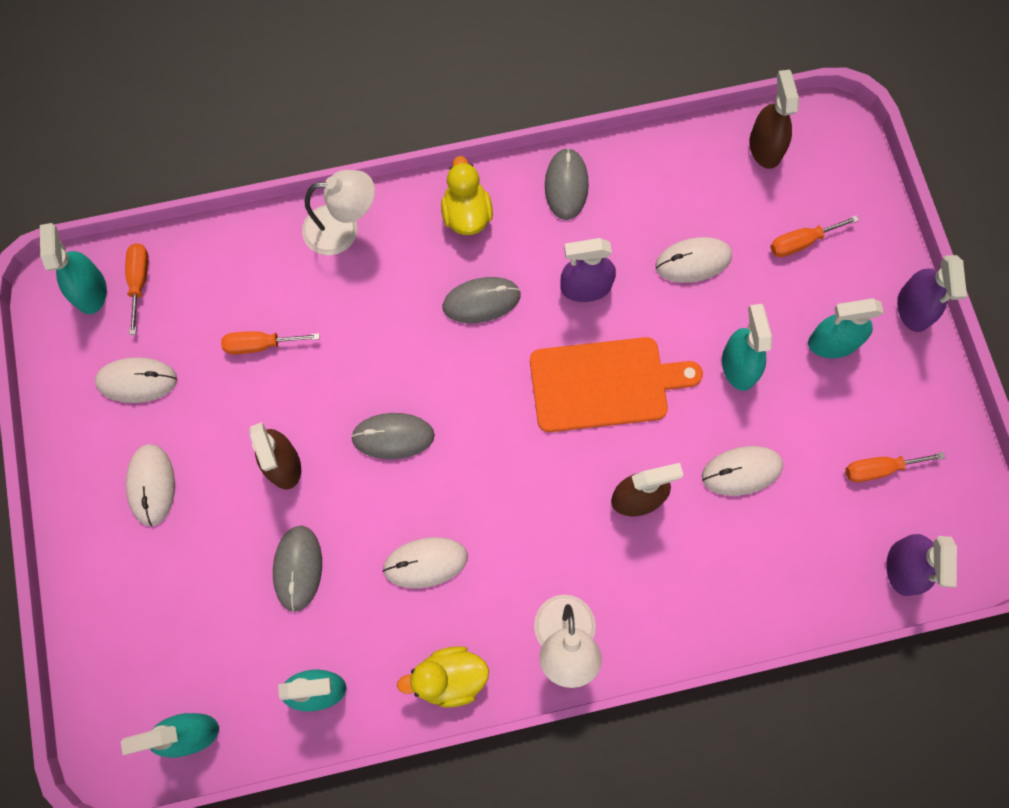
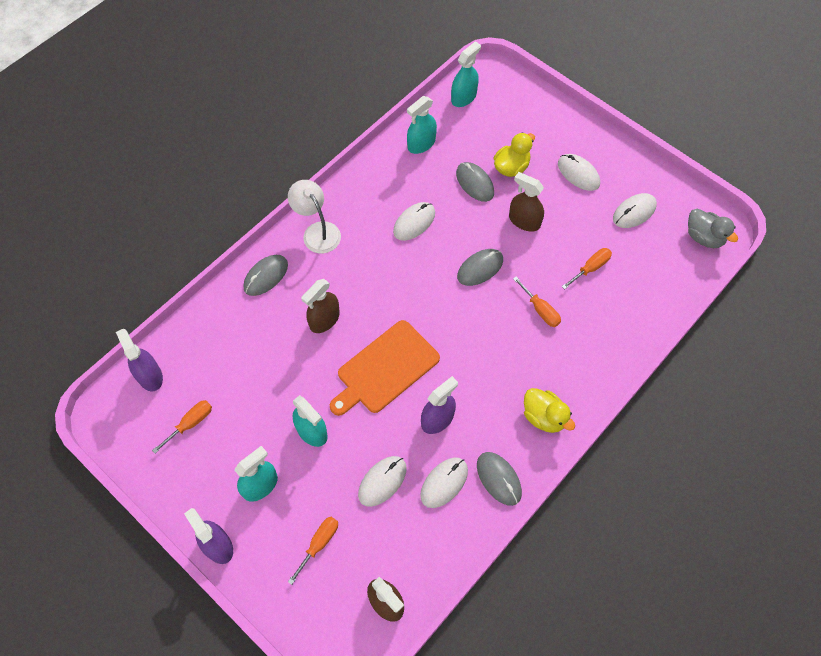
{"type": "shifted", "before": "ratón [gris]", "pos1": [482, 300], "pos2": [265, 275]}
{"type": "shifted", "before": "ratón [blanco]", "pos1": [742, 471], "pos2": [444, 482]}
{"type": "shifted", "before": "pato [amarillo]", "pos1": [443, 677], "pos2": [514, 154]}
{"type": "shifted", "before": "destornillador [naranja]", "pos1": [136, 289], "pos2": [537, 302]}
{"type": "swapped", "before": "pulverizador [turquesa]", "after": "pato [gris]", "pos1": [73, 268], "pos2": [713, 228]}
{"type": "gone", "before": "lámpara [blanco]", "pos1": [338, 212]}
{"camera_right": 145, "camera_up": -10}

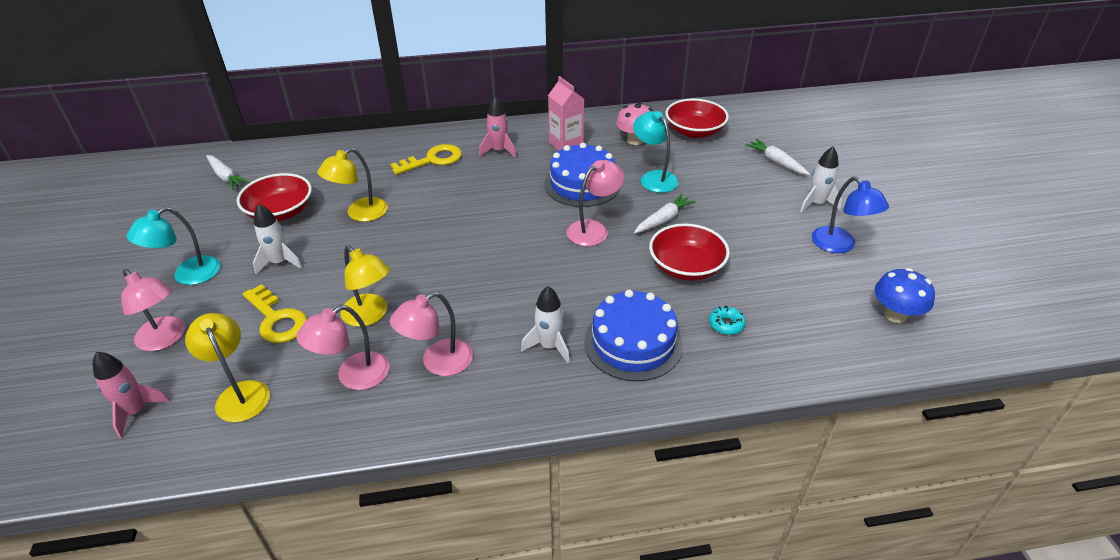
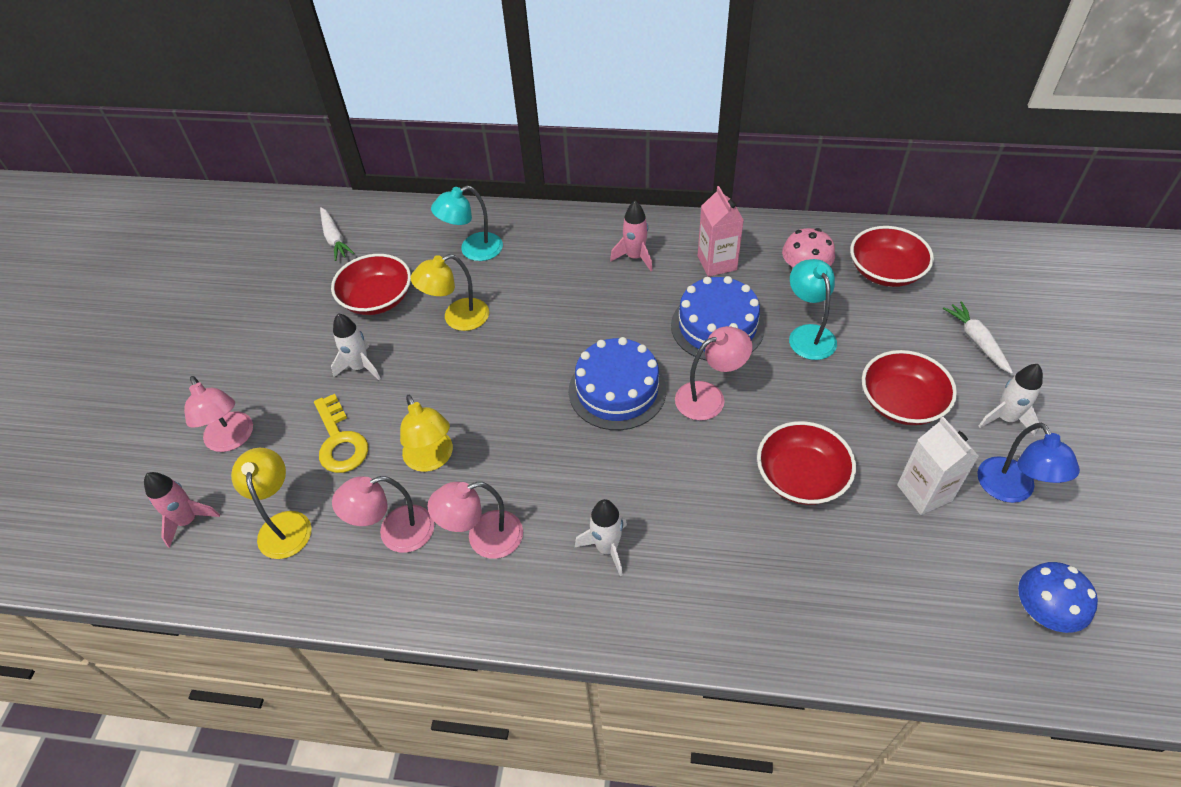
{"type": "shifted", "before": "lámpara [turquesa]", "pos1": [174, 246], "pos2": [467, 223]}
{"type": "shifted", "before": "tarta [azul]", "pos1": [633, 335], "pos2": [617, 383]}
{"type": "new", "after": "cuenco [rojo]", "pos2": [909, 387]}
{"type": "new", "after": "cartón de leche [blanco]", "pos2": [938, 466]}
{"type": "gone", "before": "llave [amarillo]", "pos1": [426, 159]}
{"type": "gone", "before": "zanahoria [blanco]", "pos1": [665, 214]}
{"type": "gone", "before": "rosquilla [turquesa]", "pos1": [727, 320]}
{"camera_right": 20, "camera_up": 10}

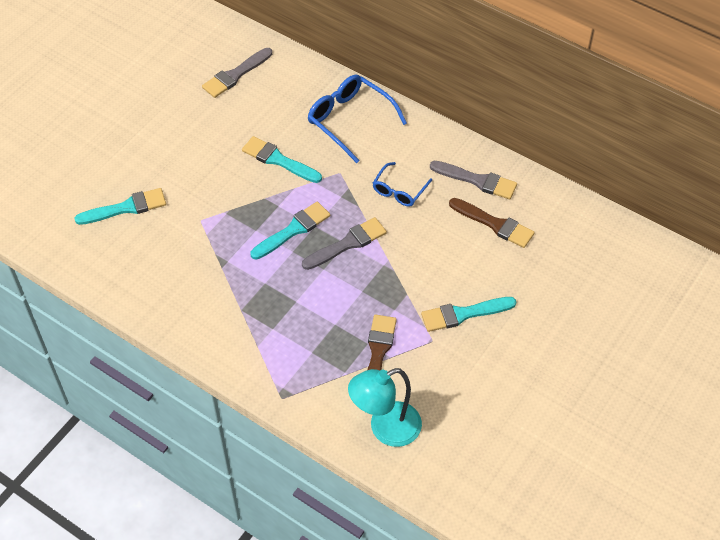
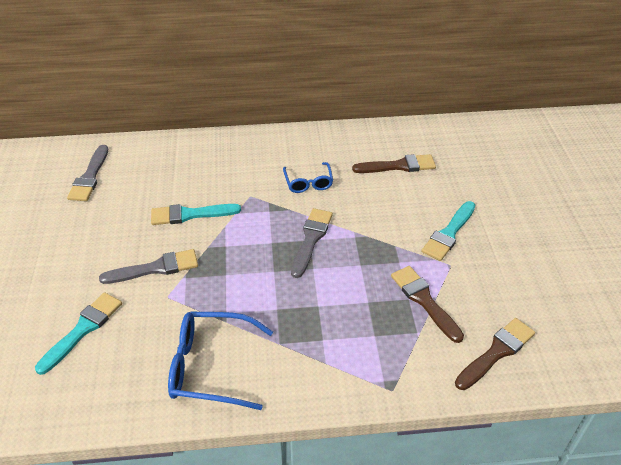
{"type": "shifted", "before": "pincel [gris]", "pos1": [473, 180], "pos2": [148, 266]}
{"type": "shifted", "before": "gafas [azul]", "pos1": [357, 119], "pos2": [220, 361]}
{"type": "swapped", "before": "lámpara [turquesa]", "after": "pincel [marrón]", "pos1": [385, 407], "pos2": [495, 354]}
{"type": "gone", "before": "pincel [turquesa]", "pos1": [290, 231]}
{"camera_right": -40, "camera_up": -10}

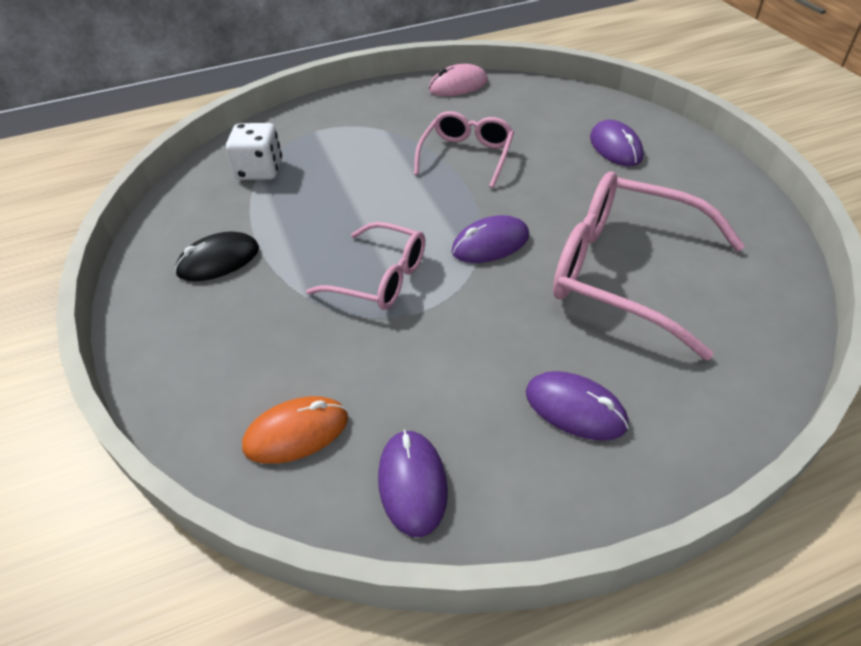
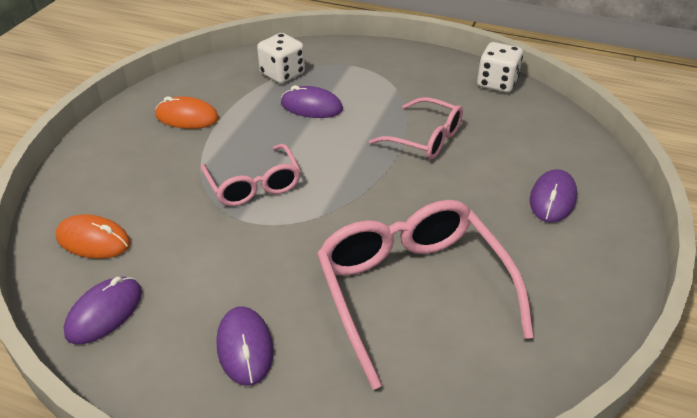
{"type": "repainted", "before": "ratón [negro]", "after": "ratón [naranja]", "pos1": [217, 256], "pos2": [187, 112]}
{"type": "shifted", "before": "ratón [morado]", "pos1": [490, 239], "pos2": [312, 101]}
{"type": "rotated", "before": "gafas [rosa]", "pos1": [464, 149], "pos2": [416, 128], "turn": 60}
{"type": "swapped", "before": "ratón [rosa]", "after": "dado [blanco]", "pos1": [458, 80], "pos2": [500, 67]}
{"camera_right": 40, "camera_up": -5}

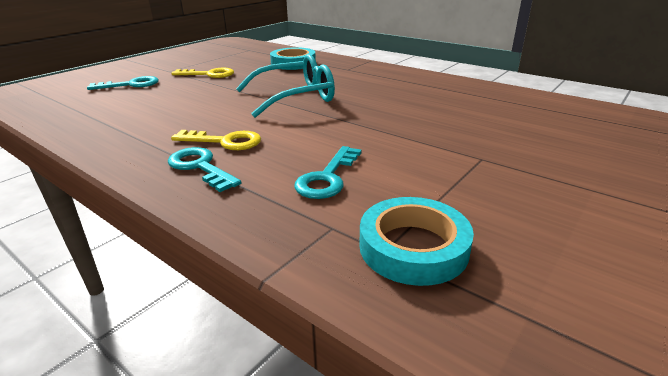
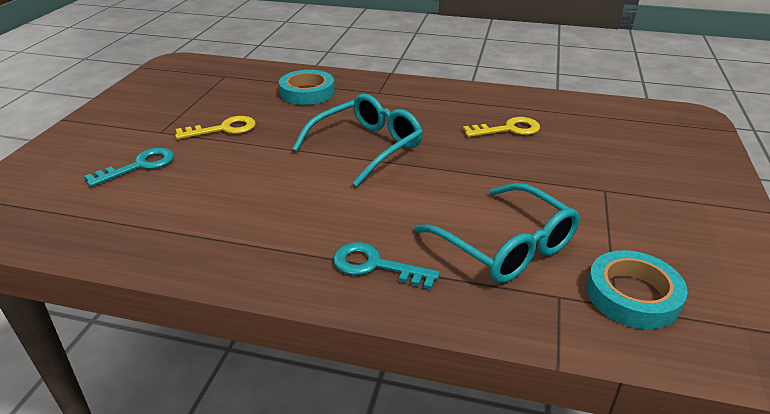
{"type": "swapped", "before": "llave [turquesa]", "after": "gafas [turquesa]", "pos1": [328, 172], "pos2": [497, 233]}
{"type": "shifted", "before": "llave [amarillo]", "pos1": [216, 140], "pos2": [501, 127]}
{"camera_right": -25, "camera_up": 5}

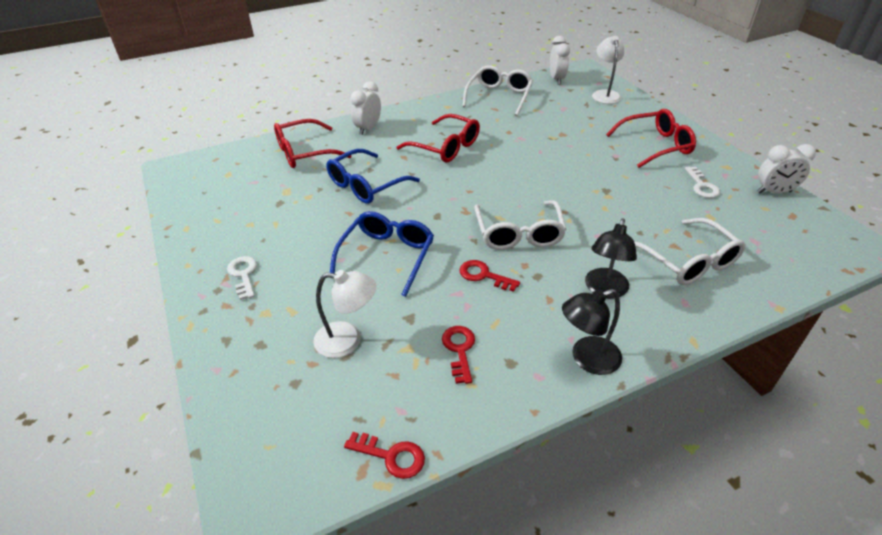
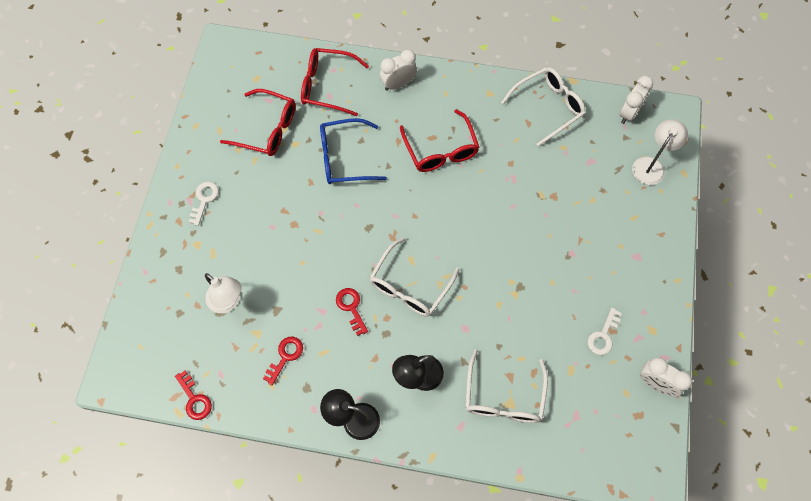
{"type": "shifted", "before": "gafas [rojo]", "pos1": [651, 138], "pos2": [258, 122]}
{"type": "gone", "before": "gafas [azul]", "pos1": [381, 254]}
{"camera_right": 35, "camera_up": 25}

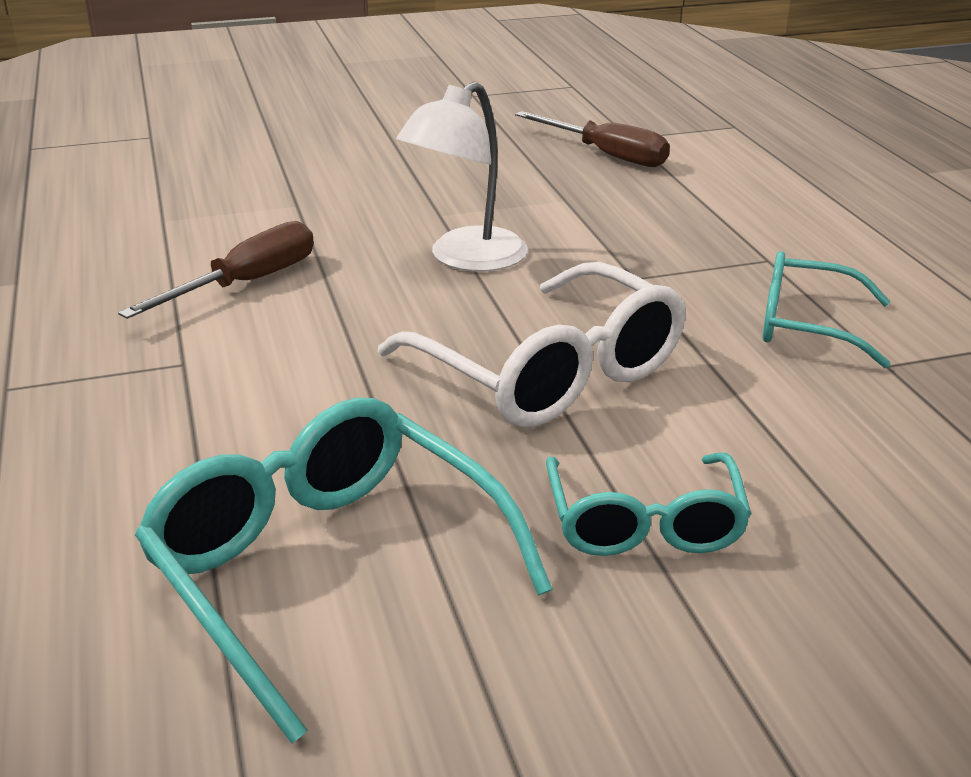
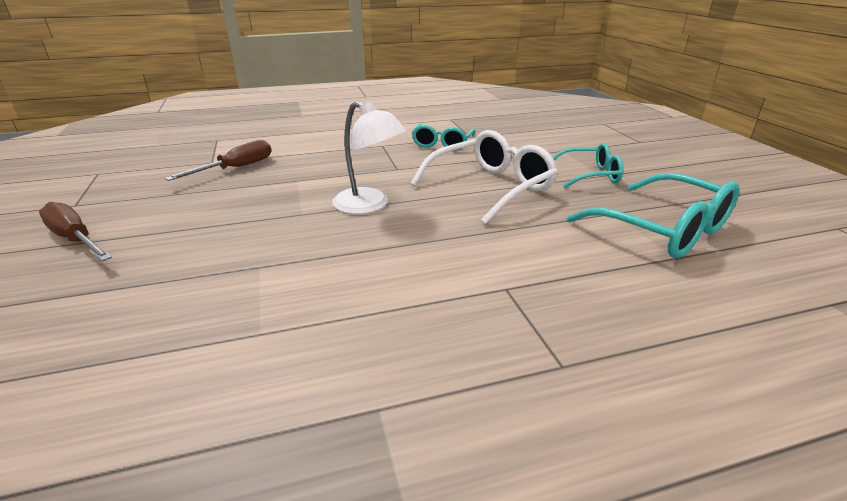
{"type": "shifted", "before": "destornillador [marrón]", "pos1": [216, 270], "pos2": [75, 231]}
{"type": "rotated", "before": "gafas [turquesa]", "pos1": [344, 570], "pos2": [653, 215], "turn": -90}
{"camera_right": -90, "camera_up": 0}

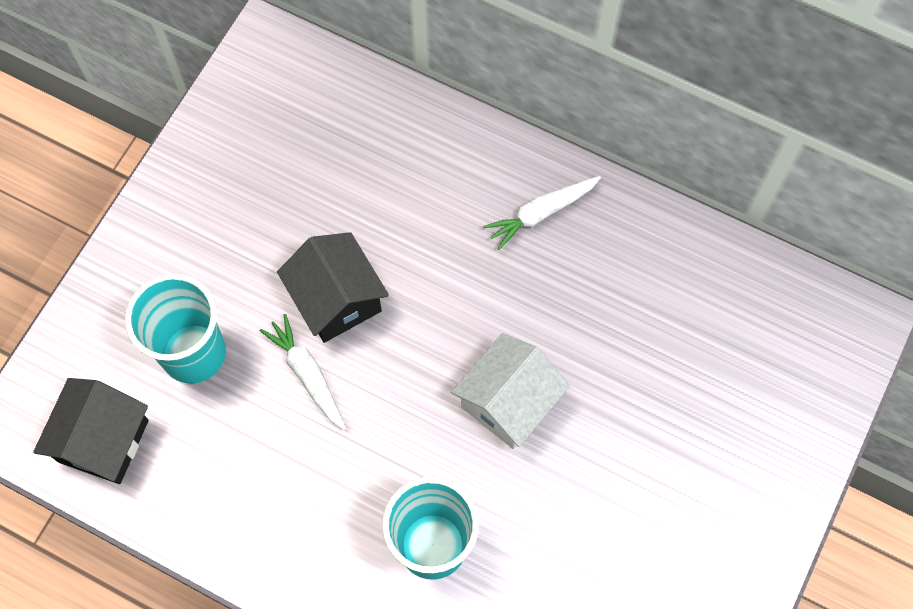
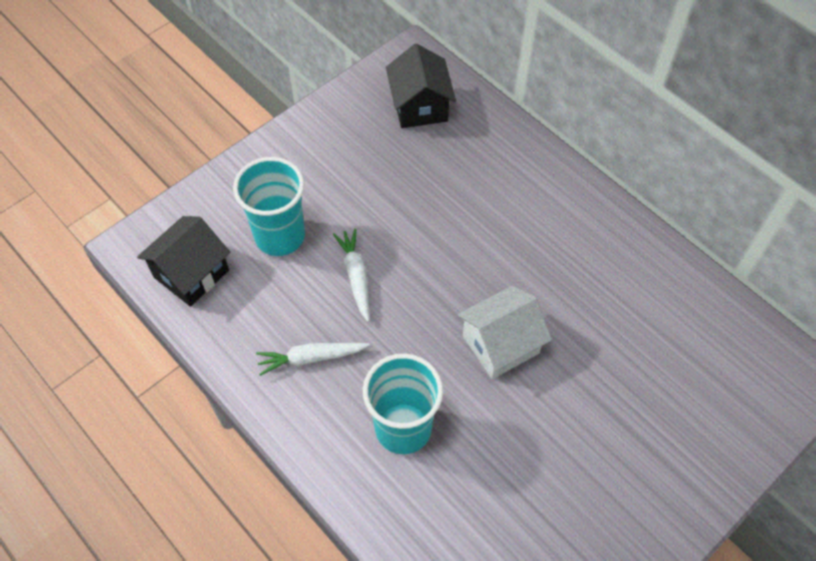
{"type": "shifted", "before": "zanahoria [blanco]", "pos1": [542, 213], "pos2": [313, 359]}
{"type": "shifted", "before": "casa [negro]", "pos1": [333, 287], "pos2": [421, 86]}
{"camera_right": 20, "camera_up": -10}

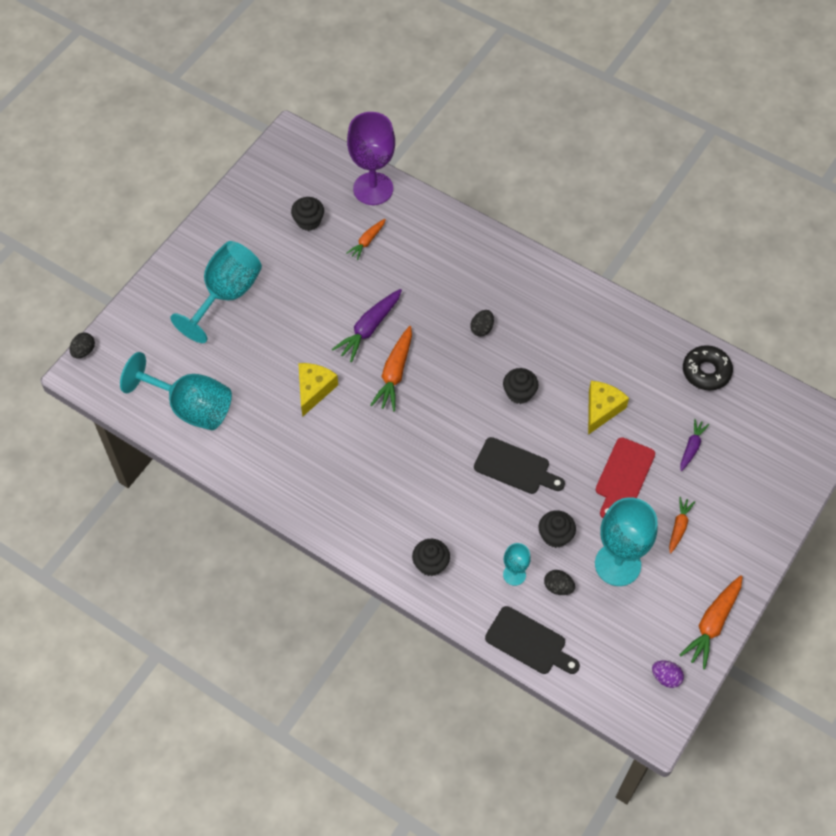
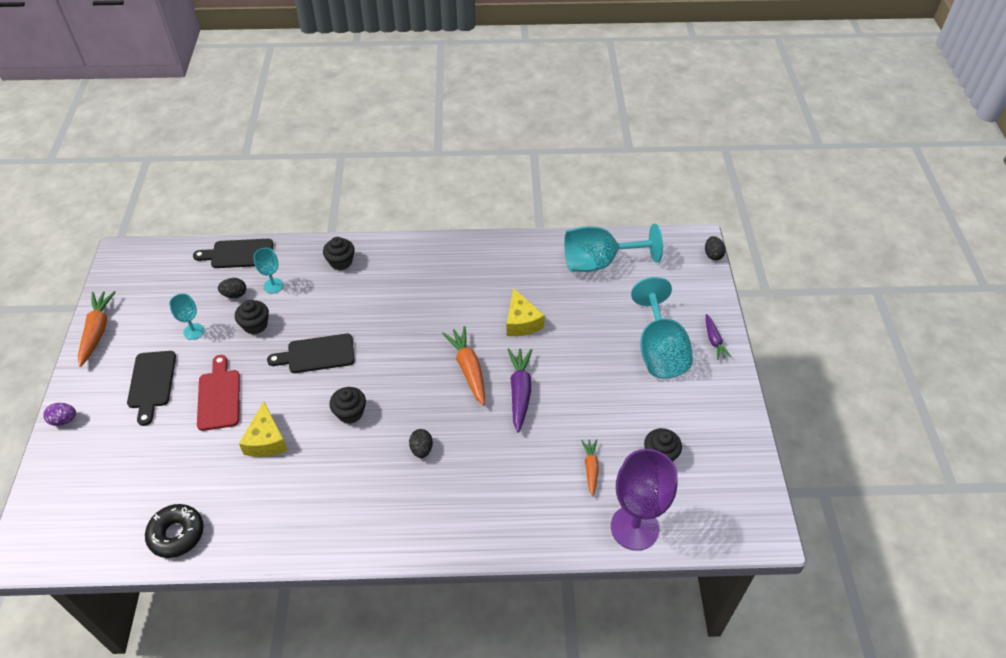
{"type": "shifted", "before": "huevo [morado]", "pos1": [668, 674], "pos2": [59, 414]}
{"type": "swapped", "before": "zanahoria [naranja]", "after": "tabla de cortar [negro]", "pos1": [682, 525], "pos2": [151, 388]}
{"type": "scaled", "before": "copa [turquesa]", "pos1": [626, 541], "pos2": [186, 316], "scale": 0.49}
{"type": "shifted", "before": "zanahoria [morado]", "pos1": [694, 445], "pos2": [719, 337]}
{"camera_right": 145, "camera_up": -10}

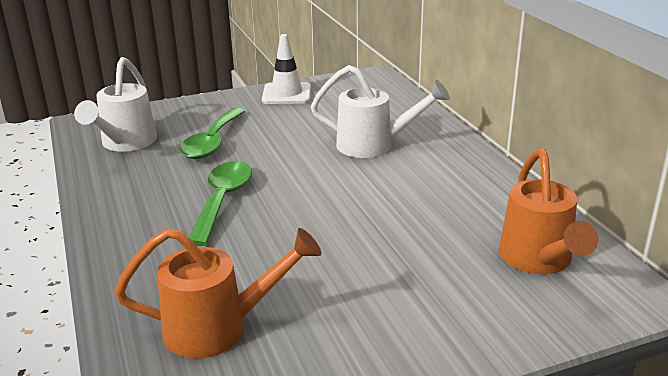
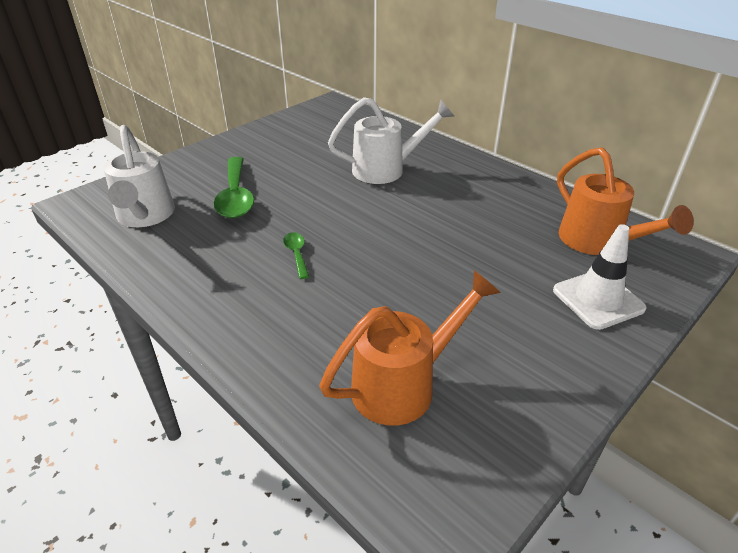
{"type": "scaled", "before": "cuchara [verde]", "pos1": [220, 203], "pos2": [296, 255], "scale": 0.49}
{"type": "shifted", "before": "cono de tráfico [blanco]", "pos1": [286, 69], "pos2": [600, 277]}
{"camera_right": -25, "camera_up": 10}

